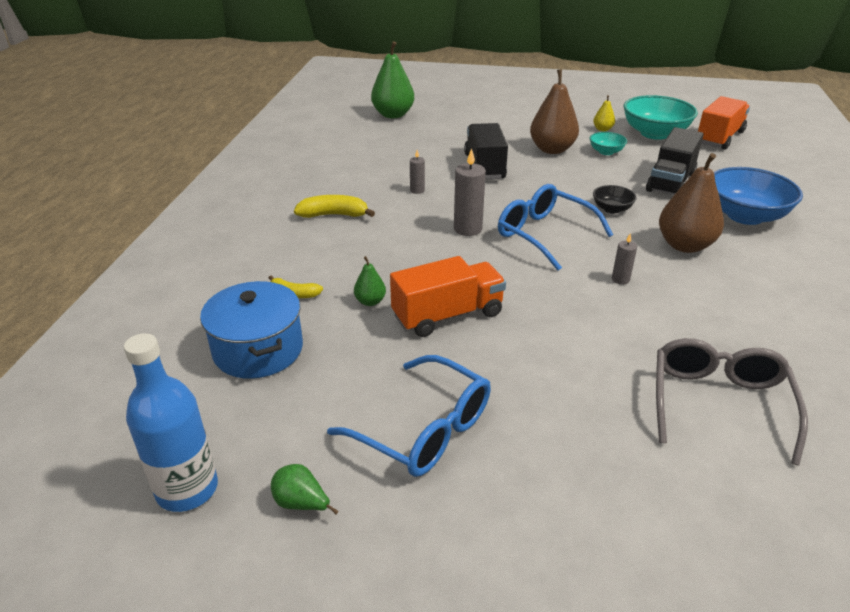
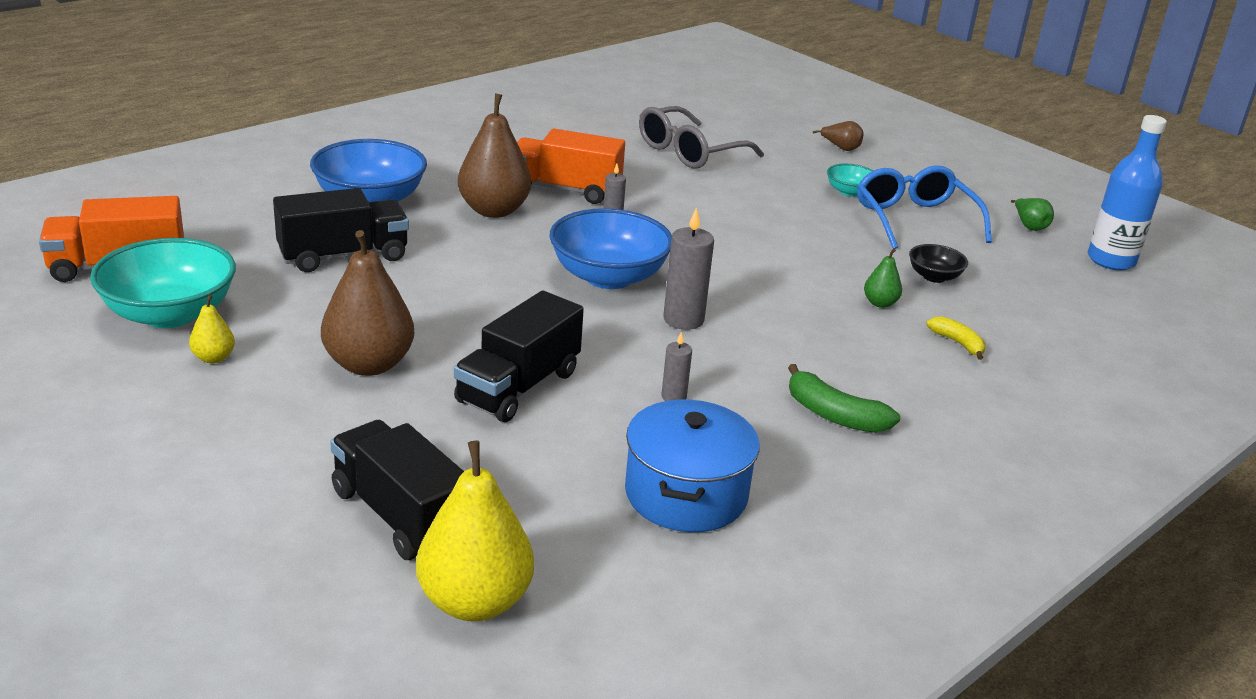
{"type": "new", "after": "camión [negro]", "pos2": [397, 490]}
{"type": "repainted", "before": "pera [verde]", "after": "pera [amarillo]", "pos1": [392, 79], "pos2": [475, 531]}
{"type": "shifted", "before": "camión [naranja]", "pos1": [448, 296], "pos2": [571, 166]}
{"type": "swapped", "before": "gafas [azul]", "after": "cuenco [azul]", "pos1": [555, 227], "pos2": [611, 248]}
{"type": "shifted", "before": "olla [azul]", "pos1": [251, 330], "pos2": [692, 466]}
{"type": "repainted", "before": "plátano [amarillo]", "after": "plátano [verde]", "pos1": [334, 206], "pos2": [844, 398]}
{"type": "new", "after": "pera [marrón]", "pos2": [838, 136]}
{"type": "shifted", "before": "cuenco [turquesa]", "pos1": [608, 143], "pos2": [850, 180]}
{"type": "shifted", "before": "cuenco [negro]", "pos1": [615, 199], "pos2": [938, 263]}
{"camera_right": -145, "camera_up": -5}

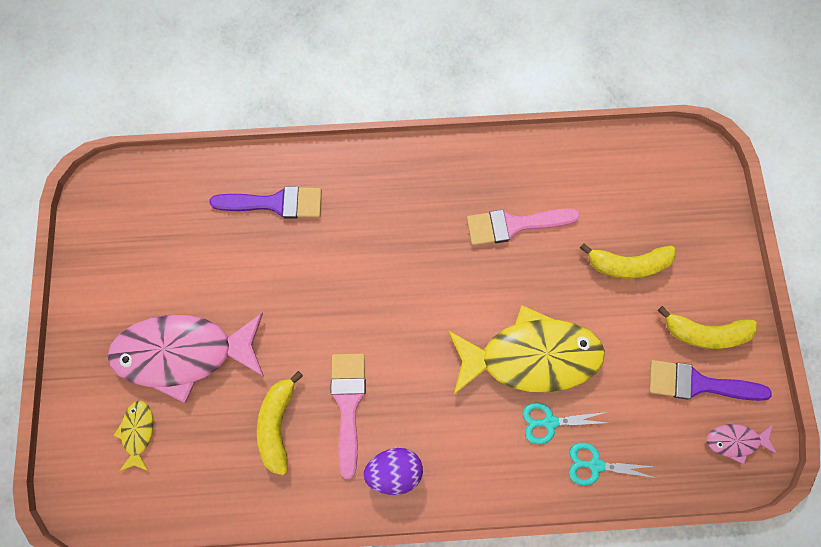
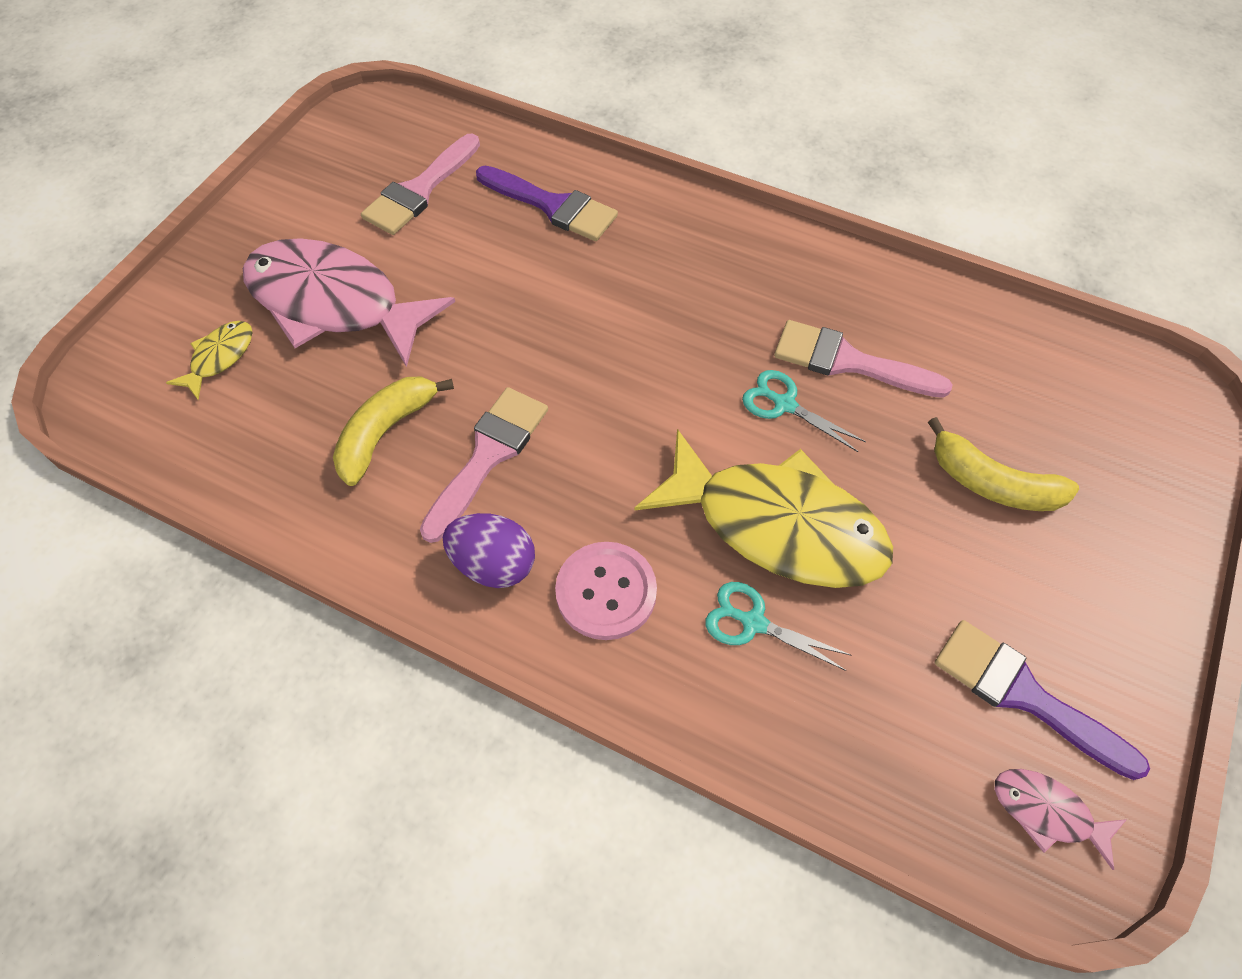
{"type": "new", "after": "pincel [rosa]", "pos2": [420, 184]}
{"type": "new", "after": "botón [rosa]", "pos2": [606, 591]}
{"type": "shifted", "before": "tijeras [turquesa]", "pos1": [612, 464], "pos2": [804, 411]}
{"type": "gone", "before": "plátano [amarillo]", "pos1": [707, 327]}
{"camera_right": 30, "camera_up": -15}

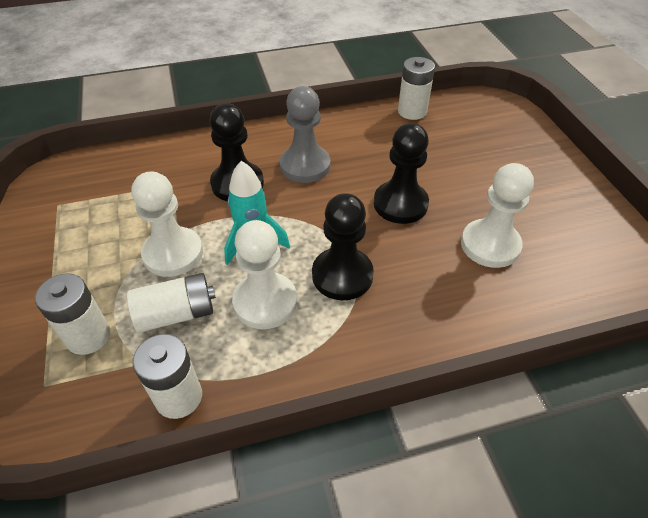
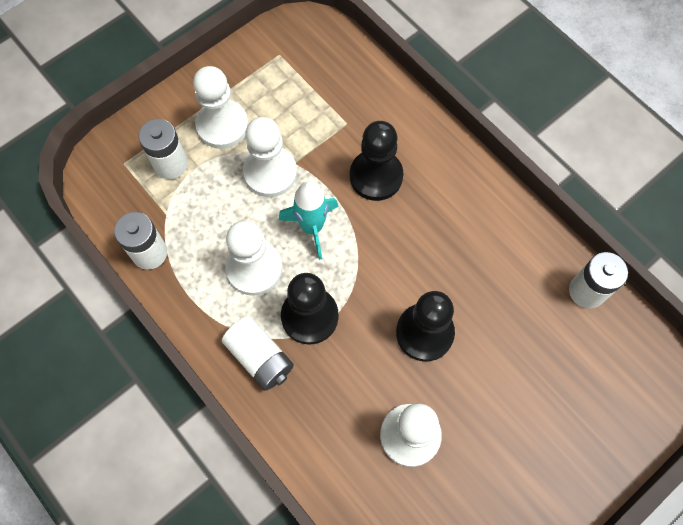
{"type": "new", "after": "peón [blanco]", "pos2": [221, 107]}
{"type": "shifted", "before": "pila [blanco]", "pos1": [171, 302], "pos2": [258, 353]}
{"type": "gone", "before": "peón [gris]", "pos1": [305, 134]}
{"camera_right": 65, "camera_up": 20}

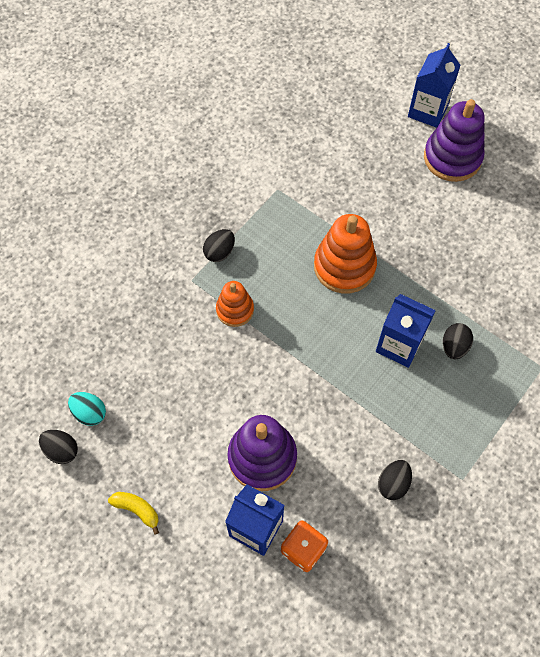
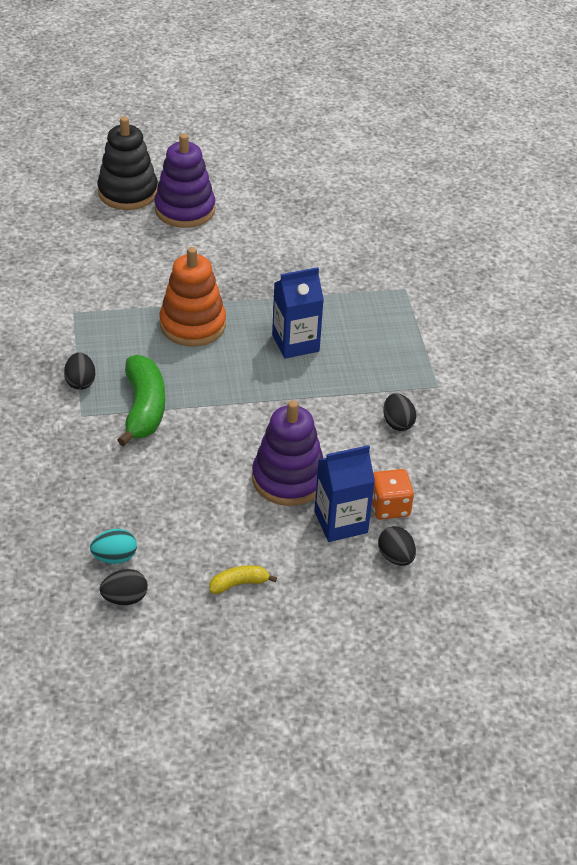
{"type": "swapped", "before": "cartón de leche [azul]", "after": "juguete apilable [negro]", "pos1": [434, 85], "pos2": [127, 163]}
{"type": "swapped", "before": "juguete apilable [naranja]", "after": "plátano [verde]", "pos1": [235, 304], "pos2": [141, 400]}
{"type": "shifted", "before": "huevo [negro]", "pos1": [458, 341], "pos2": [397, 546]}
{"camera_right": -50, "camera_up": -20}

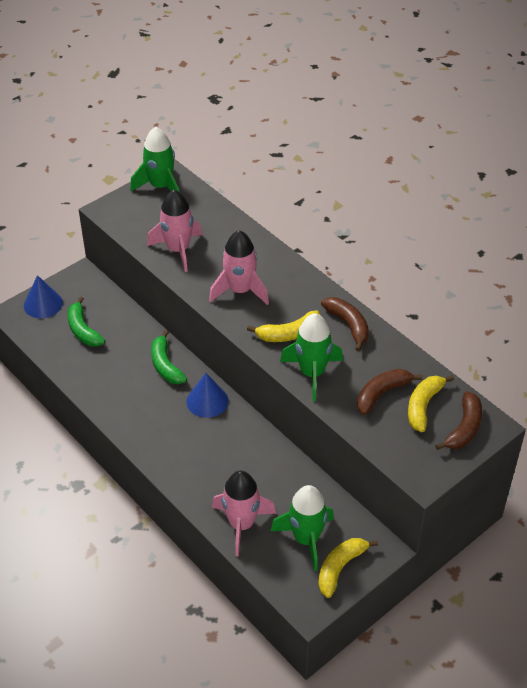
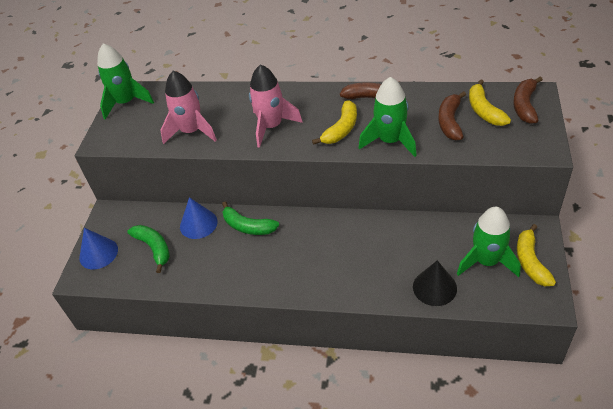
{"type": "rotated", "before": "plátano [verde]", "pos1": [86, 322], "pos2": [148, 249], "turn": -150}
{"type": "shifted", "before": "cono [azul]", "pos1": [207, 395], "pos2": [199, 218]}
{"type": "swapped", "before": "cohete [rosa]", "after": "cono [negro]", "pos1": [244, 514], "pos2": [435, 283]}
{"type": "rotated", "before": "plátano [marrón]", "pos1": [458, 420], "pos2": [528, 100], "turn": -150}
{"camera_right": -35, "camera_up": 0}

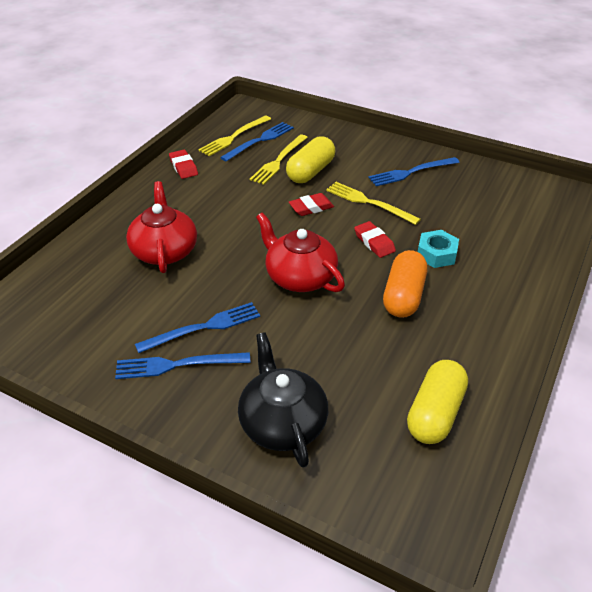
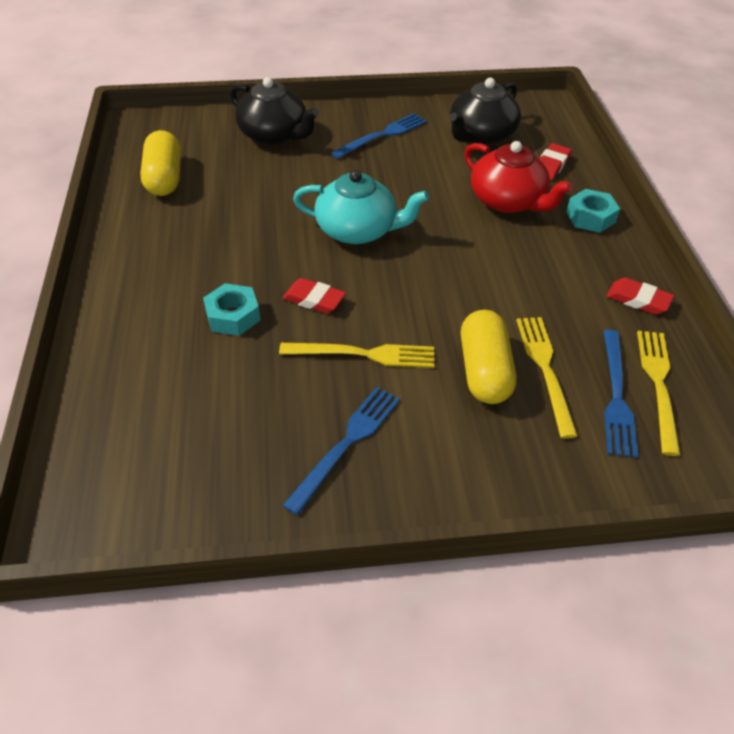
{"type": "repainted", "before": "tetera [rojo]", "after": "tetera [turquesa]", "pos1": [300, 252], "pos2": [361, 207]}
{"type": "new", "after": "tetera [negro]", "pos2": [485, 111]}
{"type": "shifted", "before": "goma de borrar [rojo]", "pos1": [311, 204], "pos2": [556, 161]}
{"type": "new", "after": "tuerca [turquesa]", "pos2": [593, 211]}
{"type": "gone", "before": "tenedor [azul]", "pos1": [197, 327]}
{"type": "gone", "before": "cápsula [naranja]", "pos1": [405, 284]}
{"camera_right": 145, "camera_up": 5}

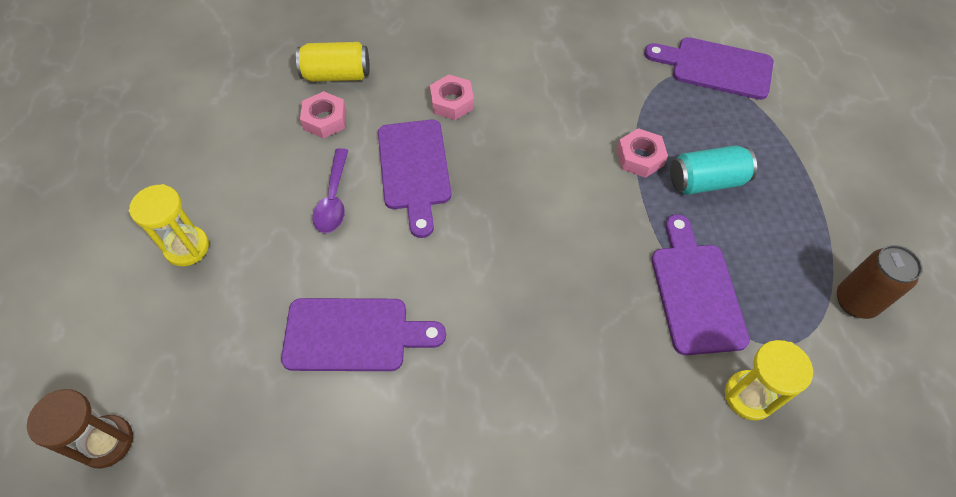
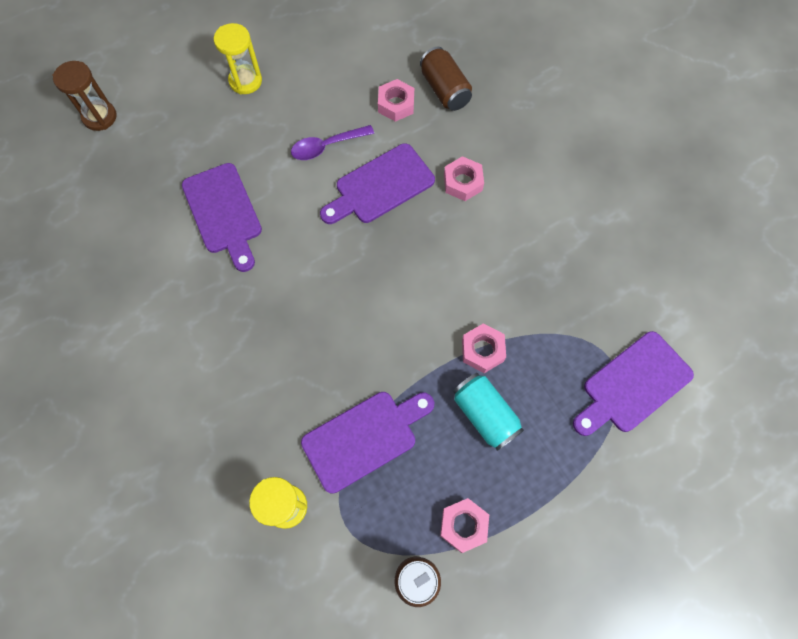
{"type": "repainted", "before": "lata [amarillo]", "after": "lata [marrón]", "pos1": [333, 62], "pos2": [446, 79]}
{"type": "new", "after": "tuerca [rosa]", "pos2": [464, 525]}
{"type": "rotated", "before": "tabla de cortar [morado]", "pos1": [709, 68], "pos2": [633, 383], "turn": -120}
{"camera_right": 65, "camera_up": 10}

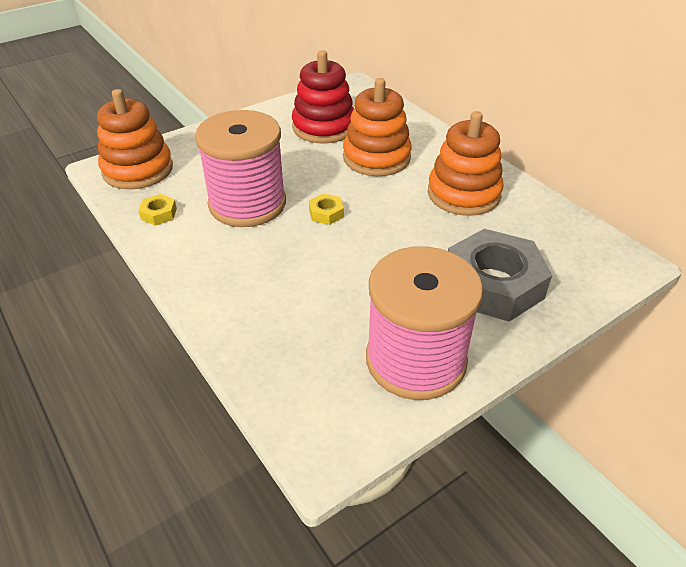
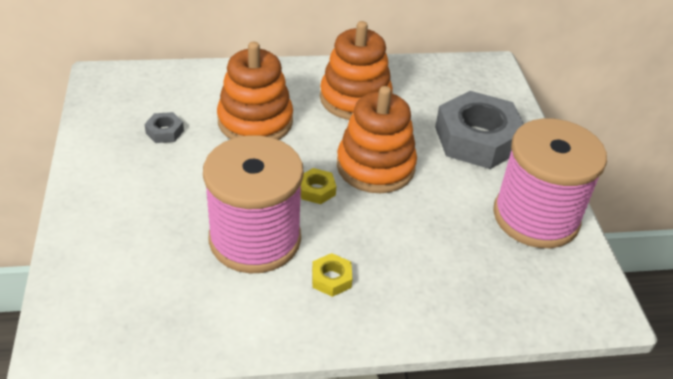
{"type": "swapped", "before": "juguete apilable [rojo]", "after": "tuerca [gris]", "pos1": [323, 96], "pos2": [164, 127]}
{"type": "shifted", "before": "tuerca [amarillo]", "pos1": [157, 210], "pos2": [332, 275]}
{"type": "shifted", "before": "juguete apilable [naranja]", "pos1": [135, 139], "pos2": [377, 139]}
{"camera_right": -65, "camera_up": 0}

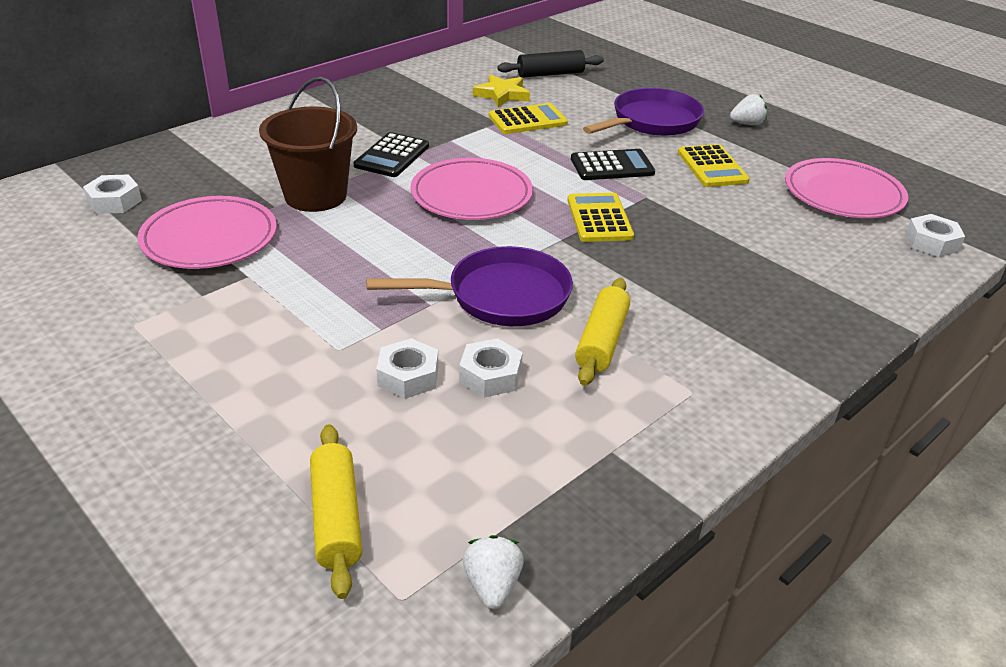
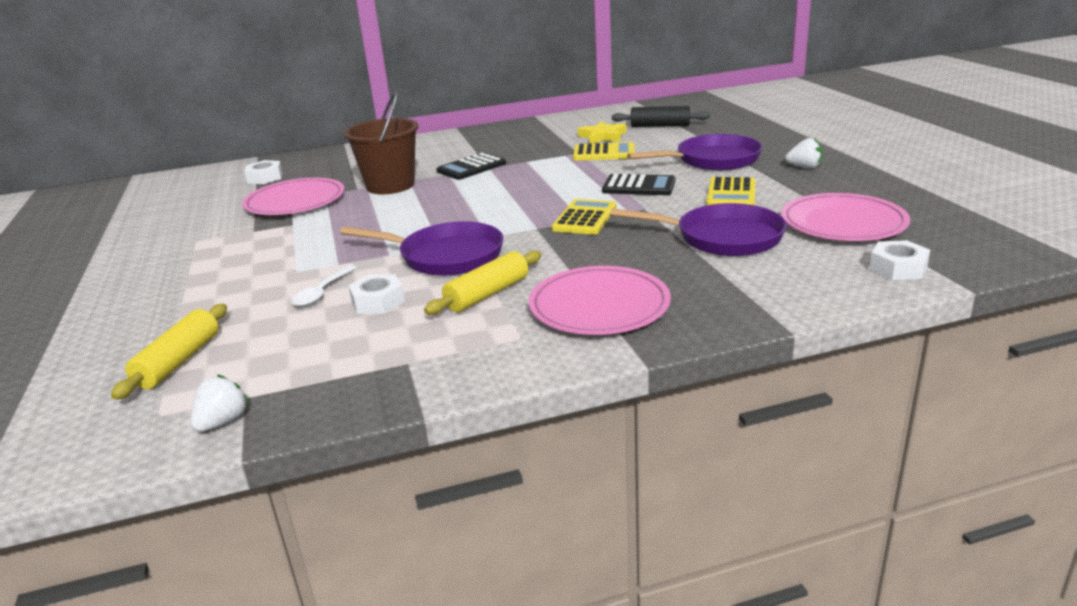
{"type": "swapped", "before": "tuerca [blanco]", "after": "cuchara [blanco]", "pos1": [407, 368], "pos2": [324, 286]}
{"type": "shifted", "before": "plato [rosa]", "pos1": [471, 189], "pos2": [600, 300]}
{"type": "new", "after": "sartén [morado]", "pos2": [698, 229]}
{"camera_right": 30, "camera_up": -10}

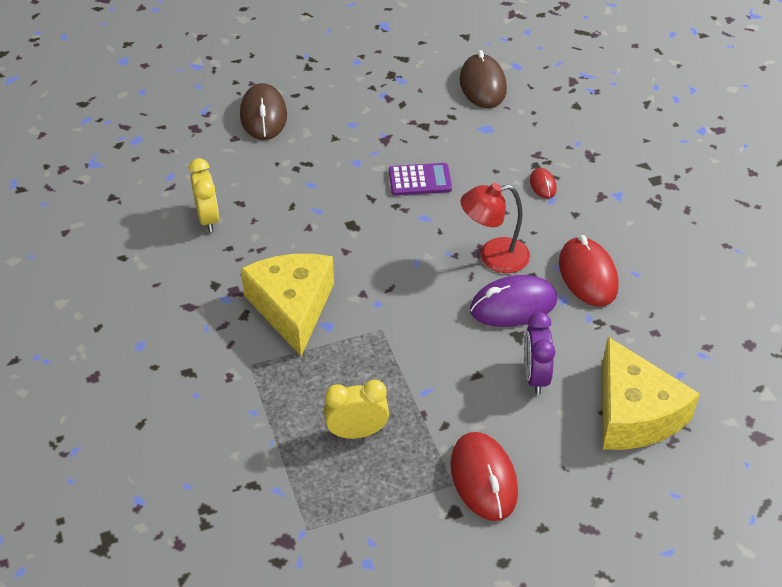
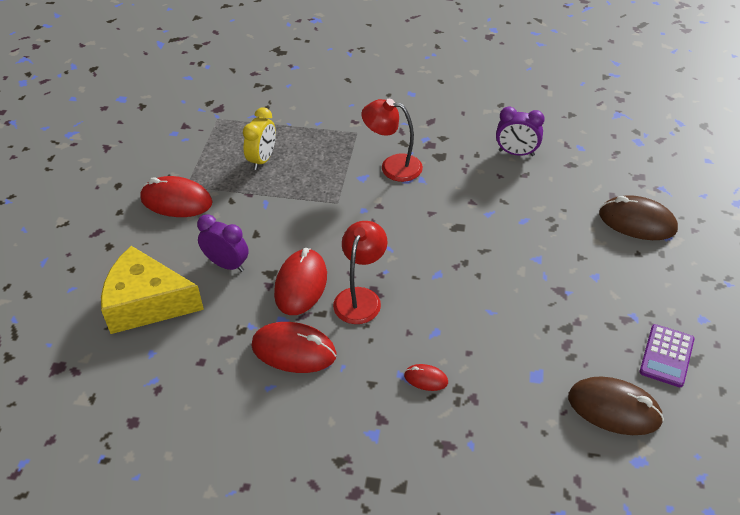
{"type": "repainted", "before": "ratón [morado]", "after": "ratón [rojo]", "pos1": [513, 301], "pos2": [300, 281]}
{"type": "swapped", "before": "queso [amarillo]", "after": "lámpara [rojo]", "pos1": [287, 305], "pos2": [392, 140]}
{"type": "repainted", "before": "despertador [amarillo]", "after": "despertador [morado]", "pos1": [204, 195], "pos2": [520, 131]}
{"type": "shifted", "before": "calculadora [morado]", "pos1": [420, 179], "pos2": [667, 355]}
{"camera_right": 120, "camera_up": 0}

